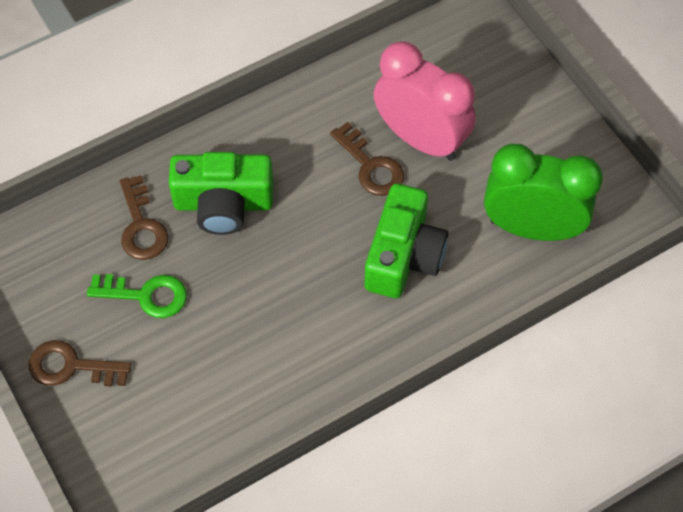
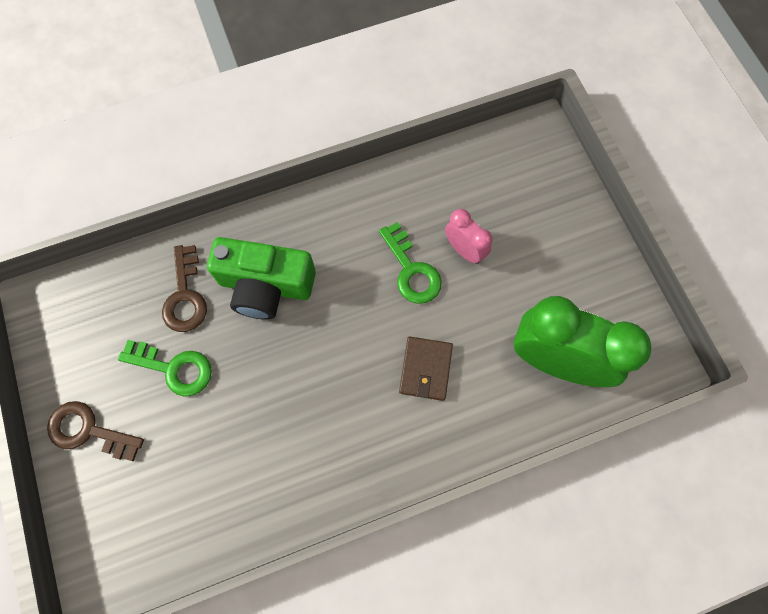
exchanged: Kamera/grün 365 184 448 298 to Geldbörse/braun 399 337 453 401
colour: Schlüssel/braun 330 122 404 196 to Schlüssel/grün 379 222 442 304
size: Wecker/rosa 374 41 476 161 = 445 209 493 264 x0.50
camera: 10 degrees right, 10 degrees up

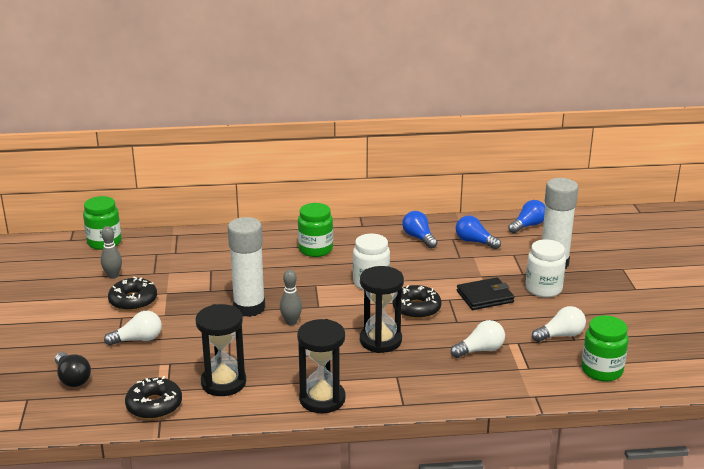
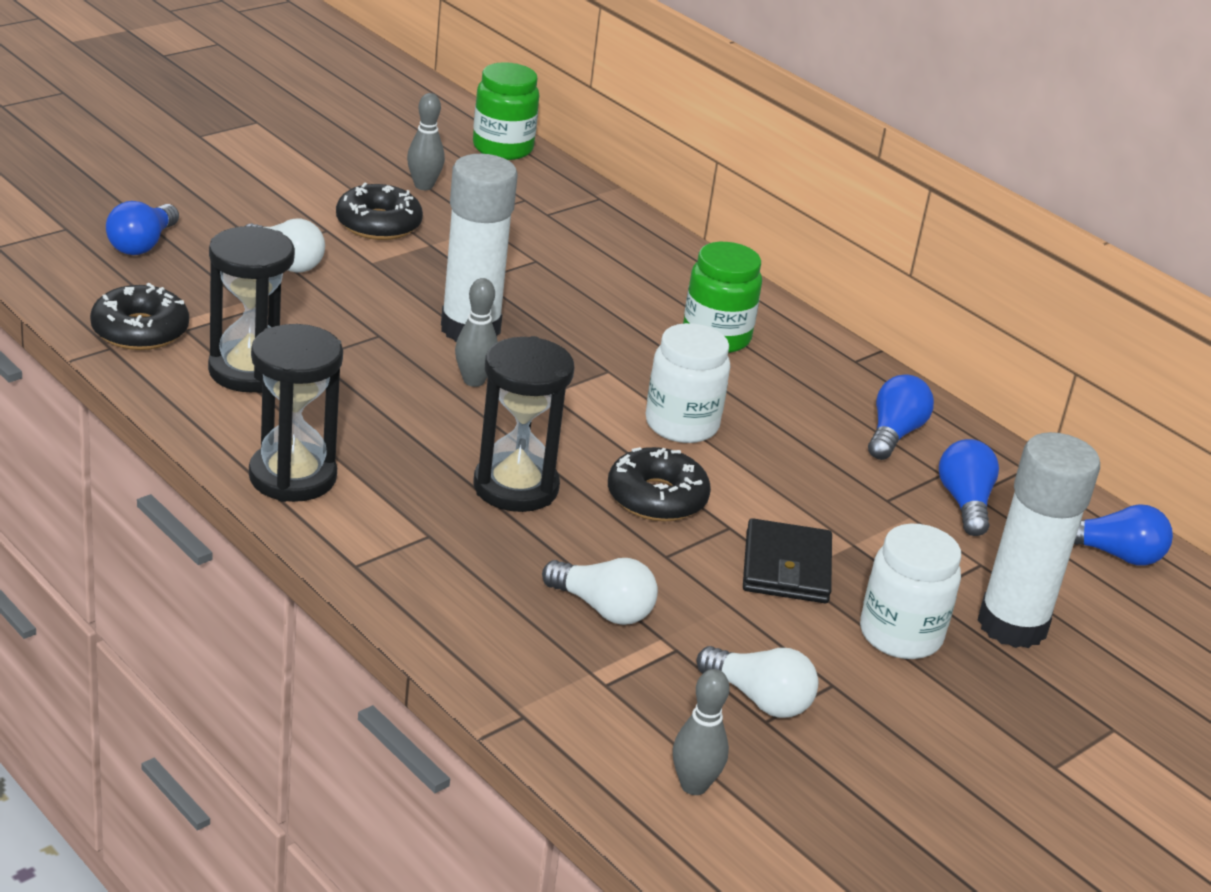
exchanged: Einmachglas/grün 581 316 628 382 to Bowlingkegel/grau 673 669 730 795
colour: Glühbirne/schwarz 55 352 91 387 to Glühbirne/blau 106 201 179 255
spun: Geldbörse/schwarz 457 277 514 310 = 743 518 832 603 60 degrees clockwise
camera: 50 degrees right, 5 degrees up

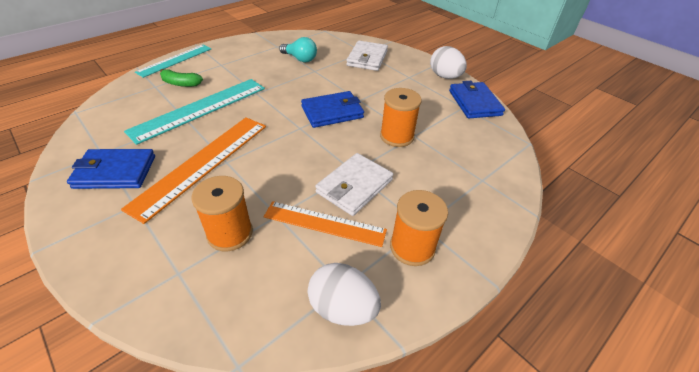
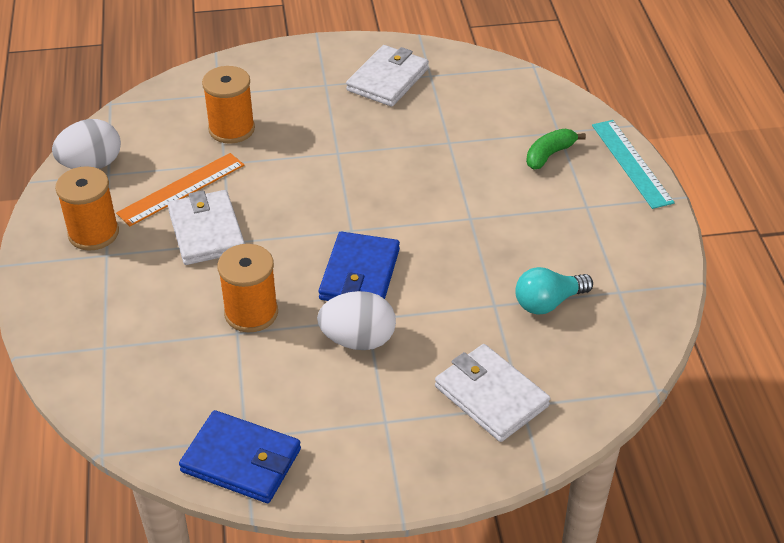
missing: Lineal/orange 121 117 266 224; Lineal/türkis 124 79 265 145
relocated: Ei/weiß 430 46 467 79 to 317 291 396 350
colour: Geldbörse/blau 67 149 155 189 to Geldbörse/weiß 346 45 429 107
camera: 125 degrees right, 0 degrees up

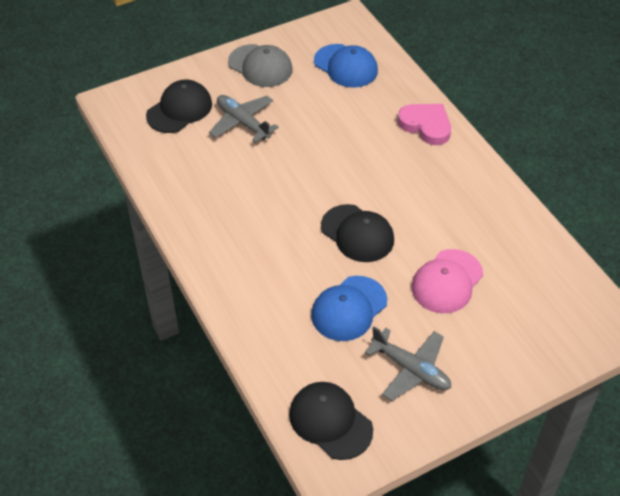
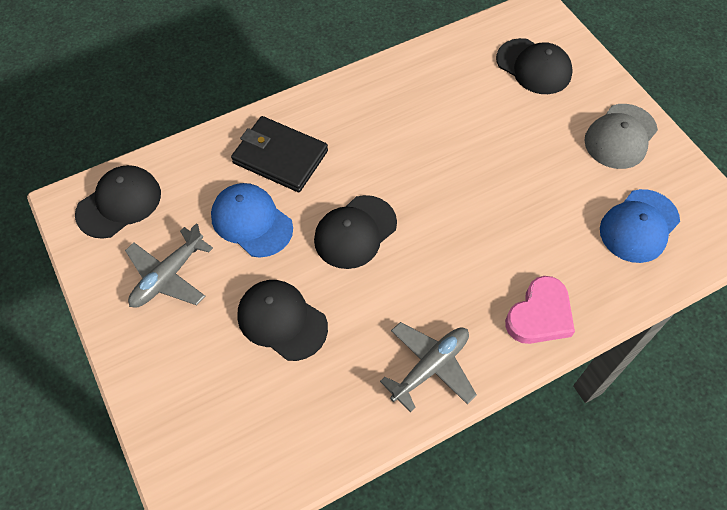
appeared: Geldbörse/schwarz 231 116 328 192
relocated: Flugzeug/grau 209 95 279 143 to 380 322 477 412
colour: Kappe/rosa 411 249 483 313 to Kappe/schwarz 237 280 328 361
camera: 90 degrees right, 10 degrees up

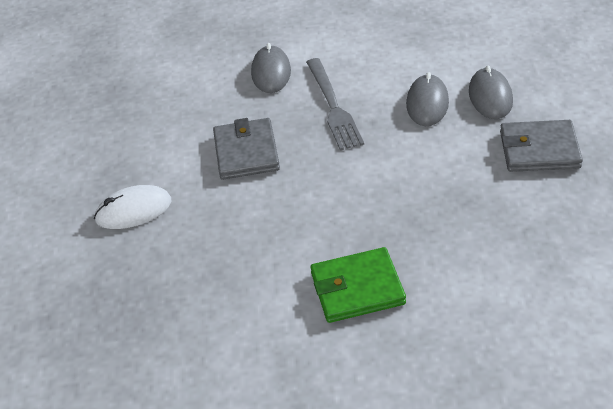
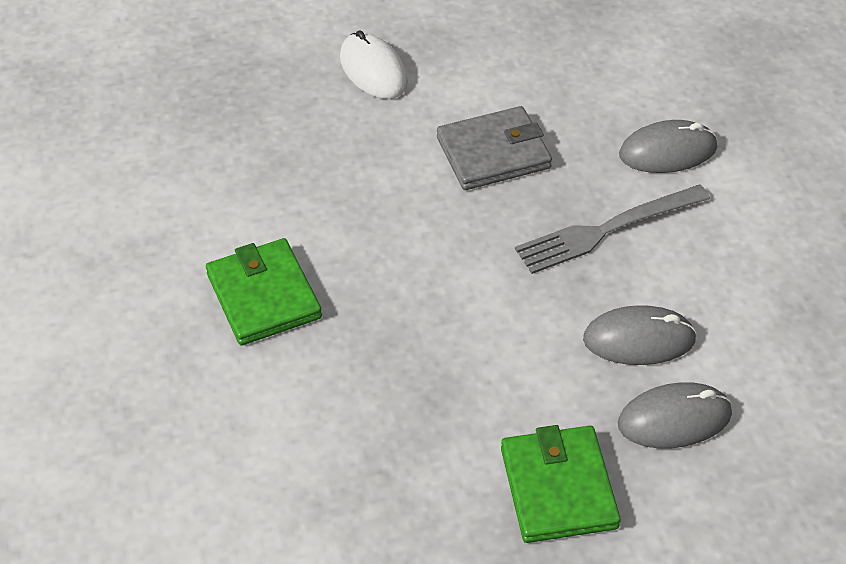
colour: Geldbörse/grau 500 120 583 172 to Geldbörse/grün 501 425 621 543
camera: 75 degrees right, 5 degrees up

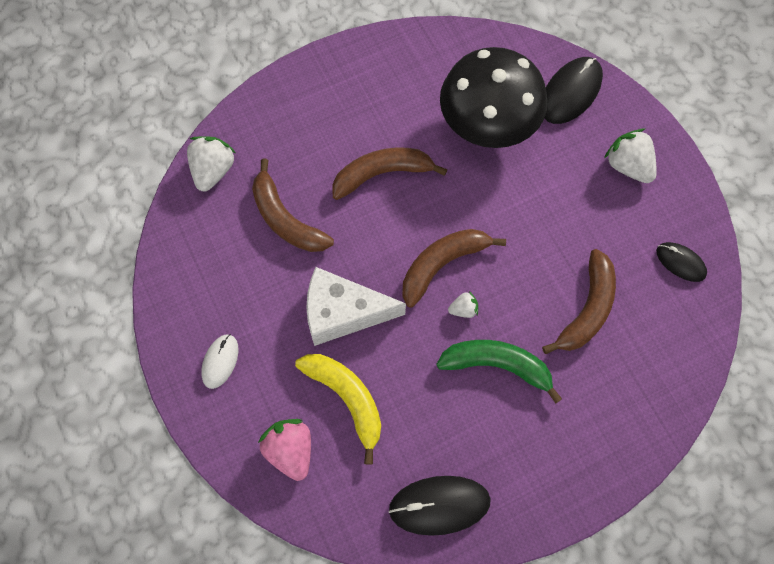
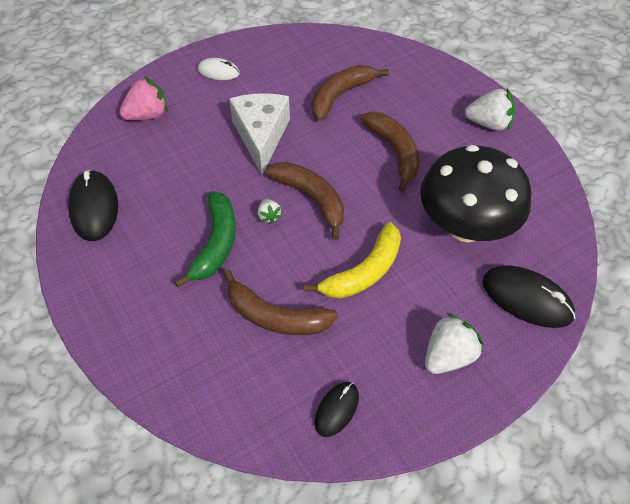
relocated: Banane/gelb 295 354 381 465 to 304 222 401 298; Erdbeere/weiß 187 136 236 192 to 465 89 515 130
camera: 85 degrees right, 15 degrees down

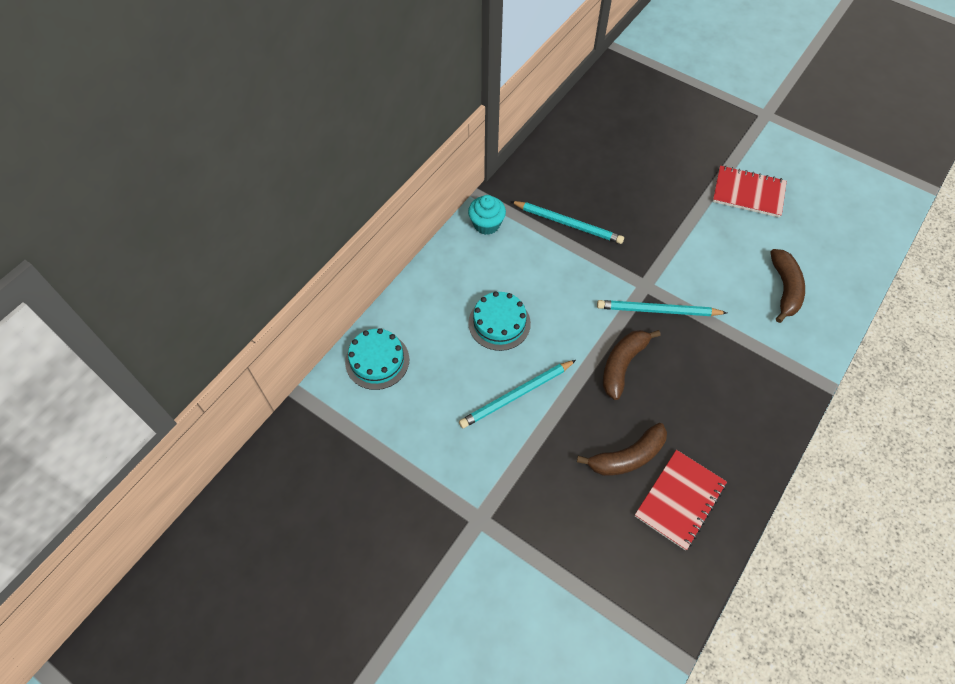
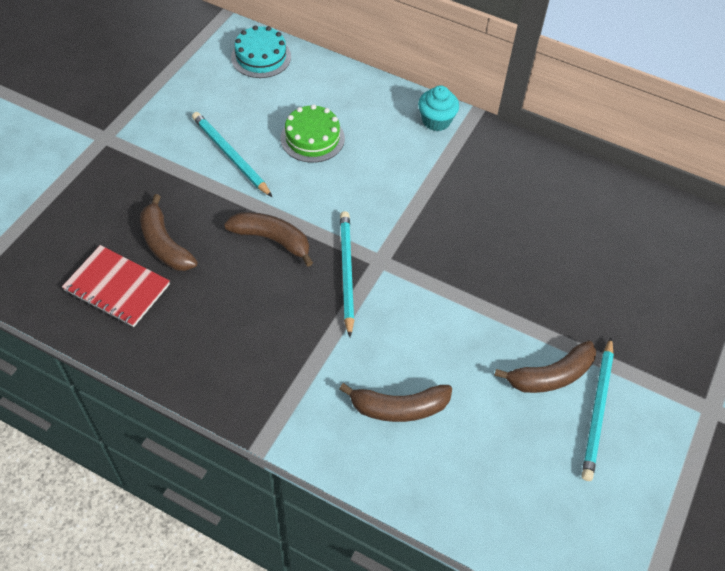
relocated: Bleistift/türkis 510 201 624 244 to 582 338 614 481
exchanged: Notizbuch/rot 712 165 787 218 to Banane/braun 494 340 596 393
colour: Kuchen/türkis 468 291 531 351 to Kuchen/grün 280 104 345 163
camera: 80 degrees right, 5 degrees down

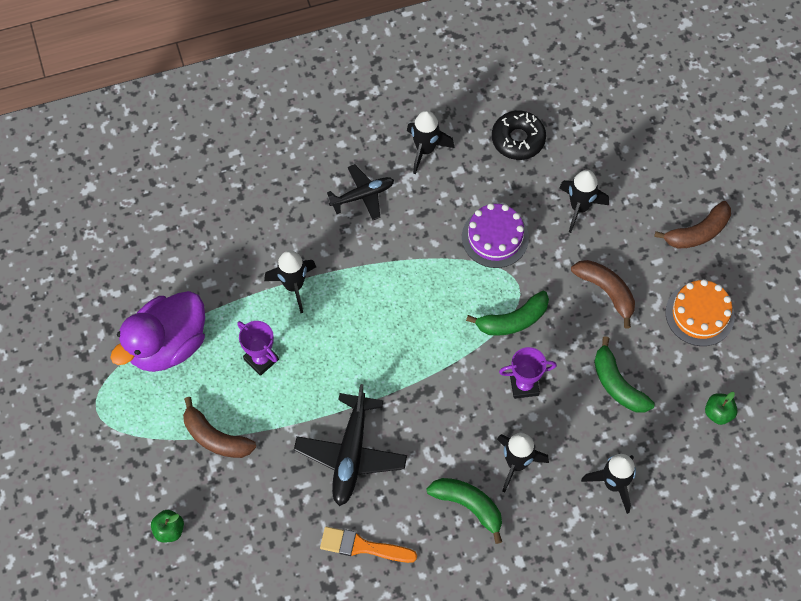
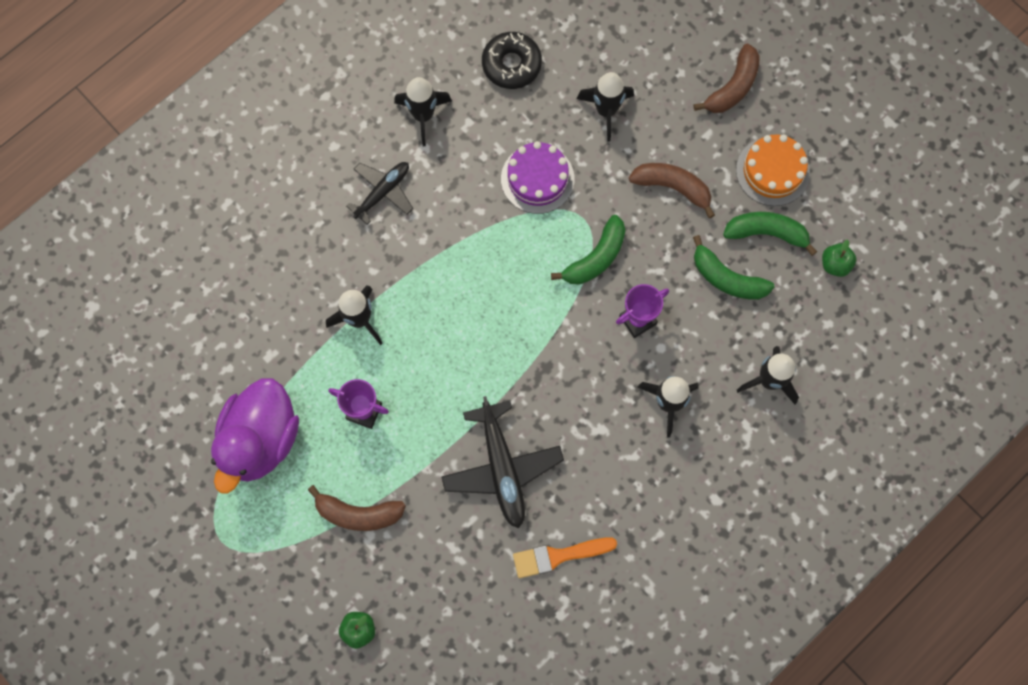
relocated: Banane/grün 427 478 502 544 to 723 212 817 256
camera: 25 degrees left, 10 degrees up

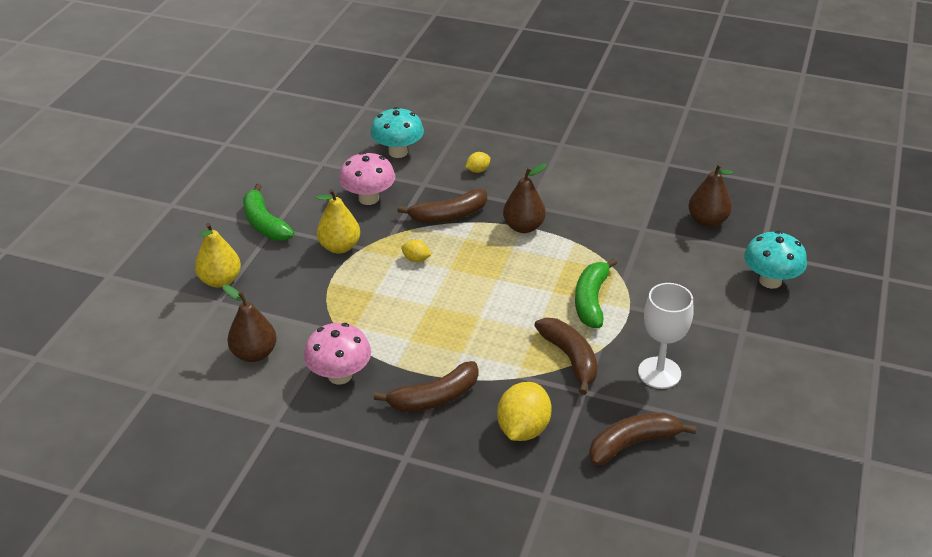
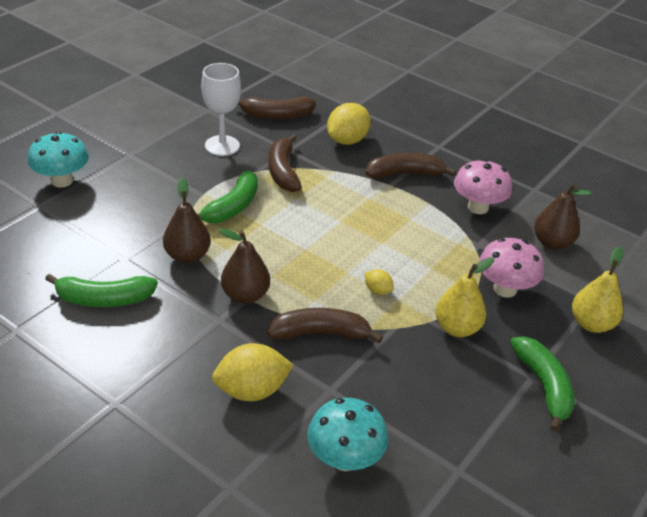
appeared: Banane/grün 45 274 158 307
relocated: Birne/braun 688 163 733 227 to 163 178 211 263; Pilz/rosa 339 152 395 205 to 479 238 544 298
size: Zitrone/gelb 466 152 491 173 = 212 343 294 401 x2.01
camera: 165 degrees left, 0 degrees up

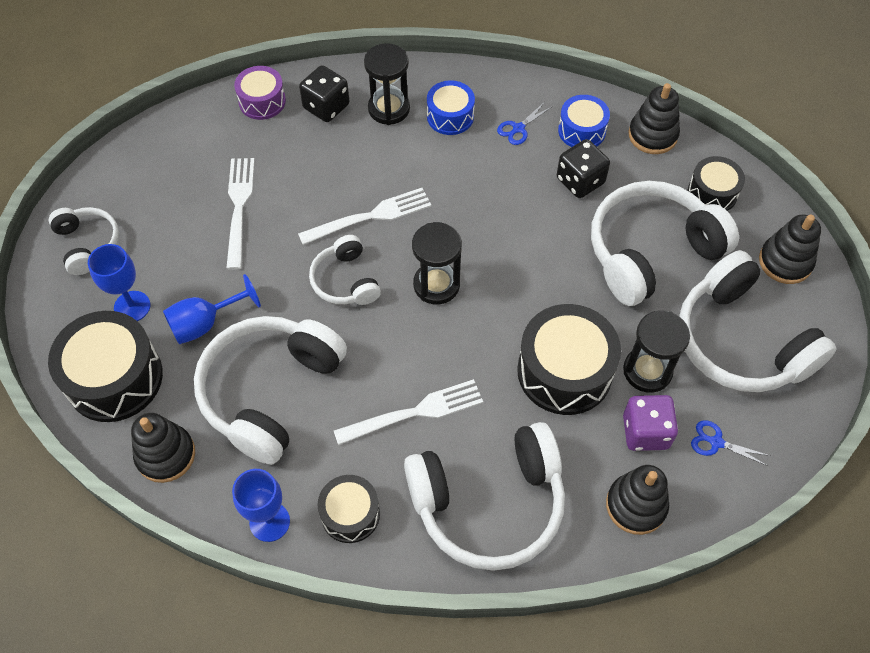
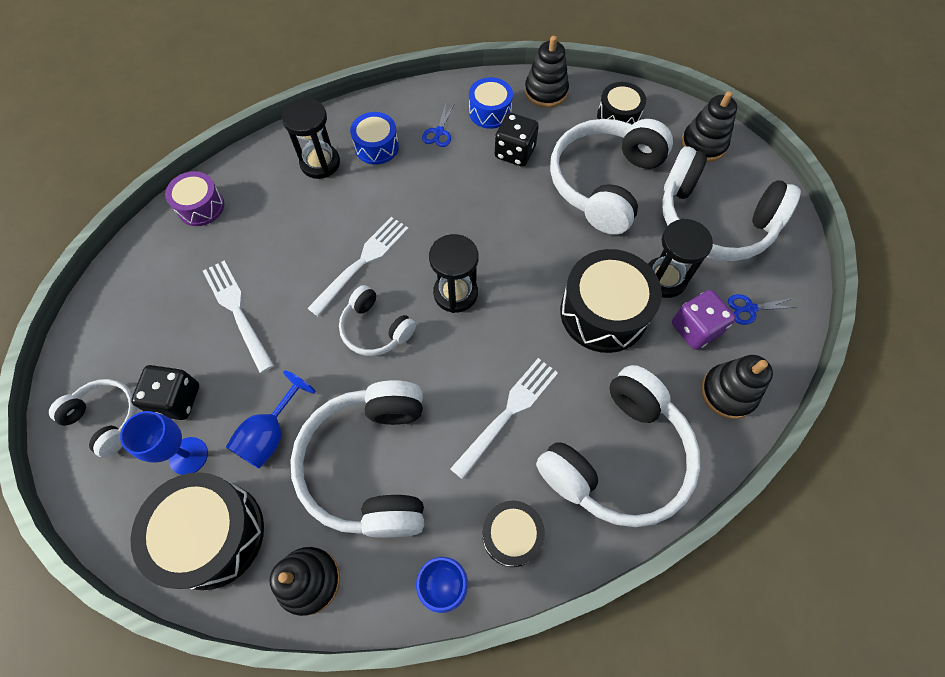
relocated: Spielwürfel/schwarz 299 65 349 122 to 131 365 199 420
camera: 30 degrees left, 5 degrees up

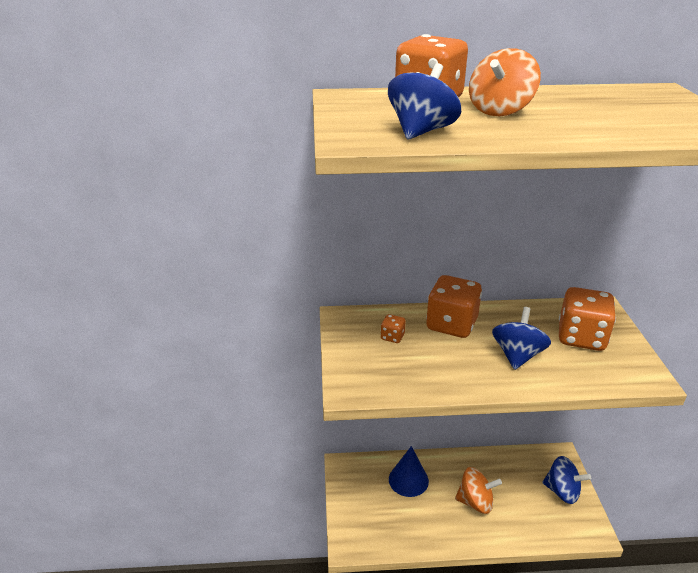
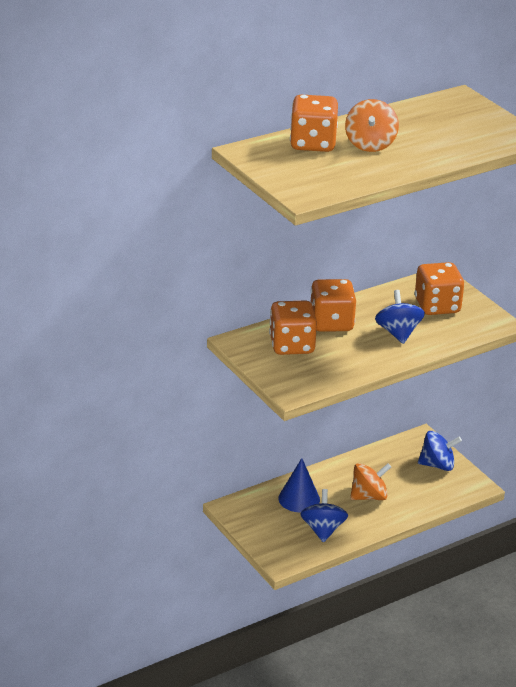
relocated: Kreisel/blau 388 63 461 140 to 300 489 348 543
size: Spielwürfel/orange 381 314 406 343 = 269 300 317 355 x2.21
camera: 30 degrees left, 0 degrees up

